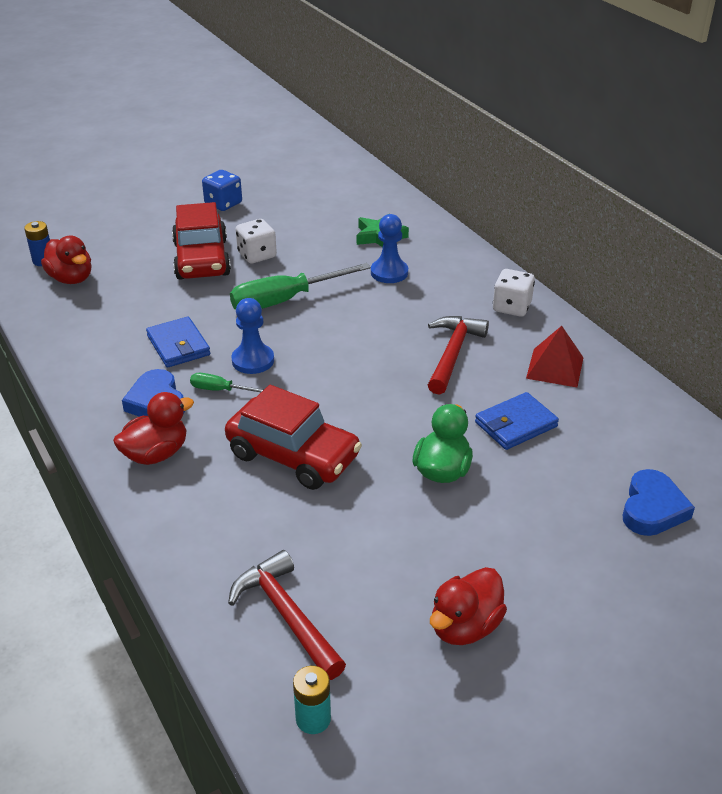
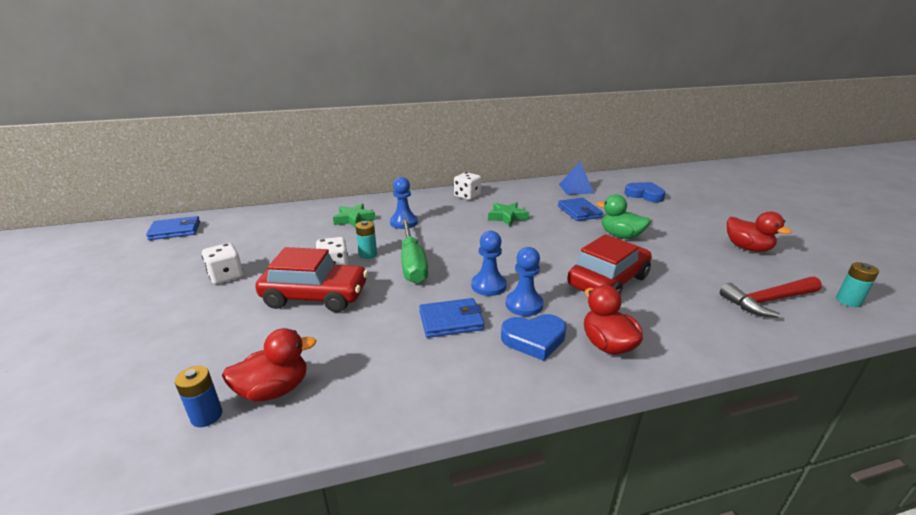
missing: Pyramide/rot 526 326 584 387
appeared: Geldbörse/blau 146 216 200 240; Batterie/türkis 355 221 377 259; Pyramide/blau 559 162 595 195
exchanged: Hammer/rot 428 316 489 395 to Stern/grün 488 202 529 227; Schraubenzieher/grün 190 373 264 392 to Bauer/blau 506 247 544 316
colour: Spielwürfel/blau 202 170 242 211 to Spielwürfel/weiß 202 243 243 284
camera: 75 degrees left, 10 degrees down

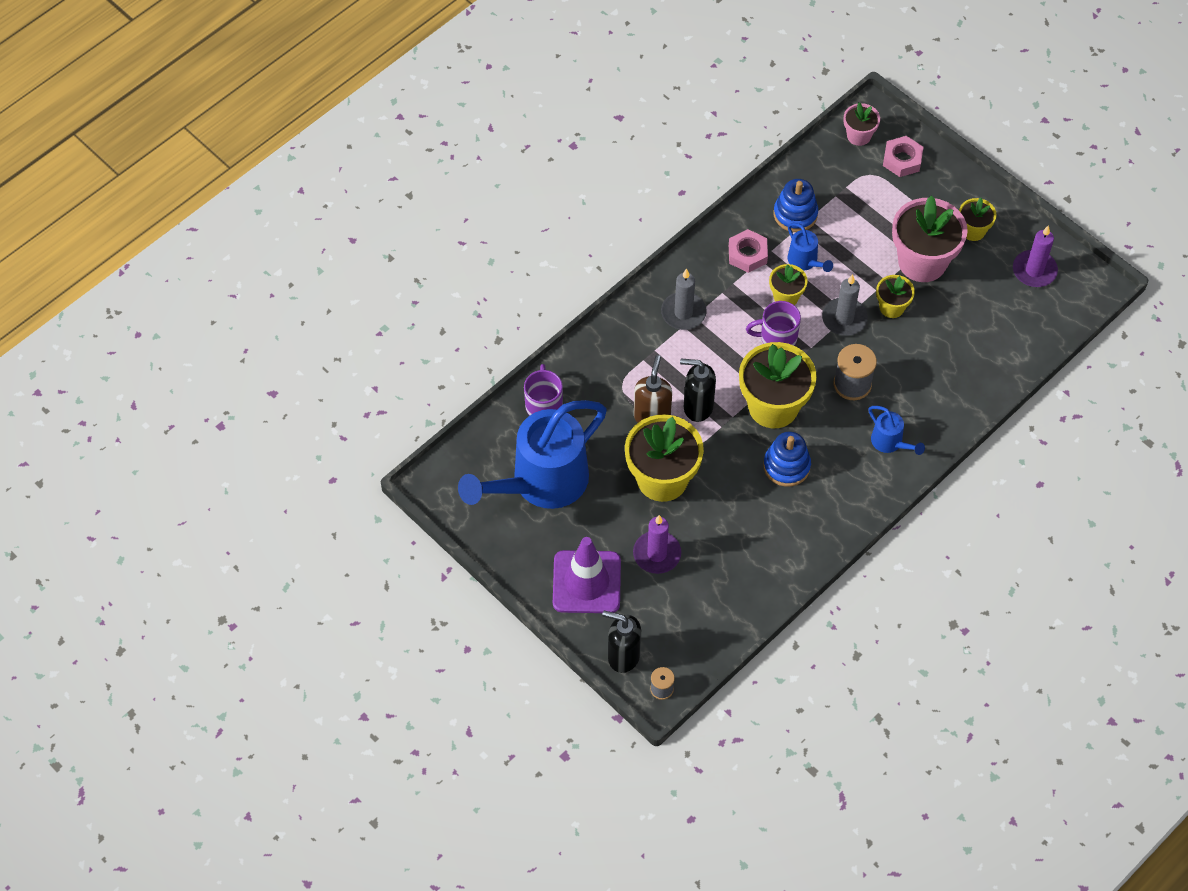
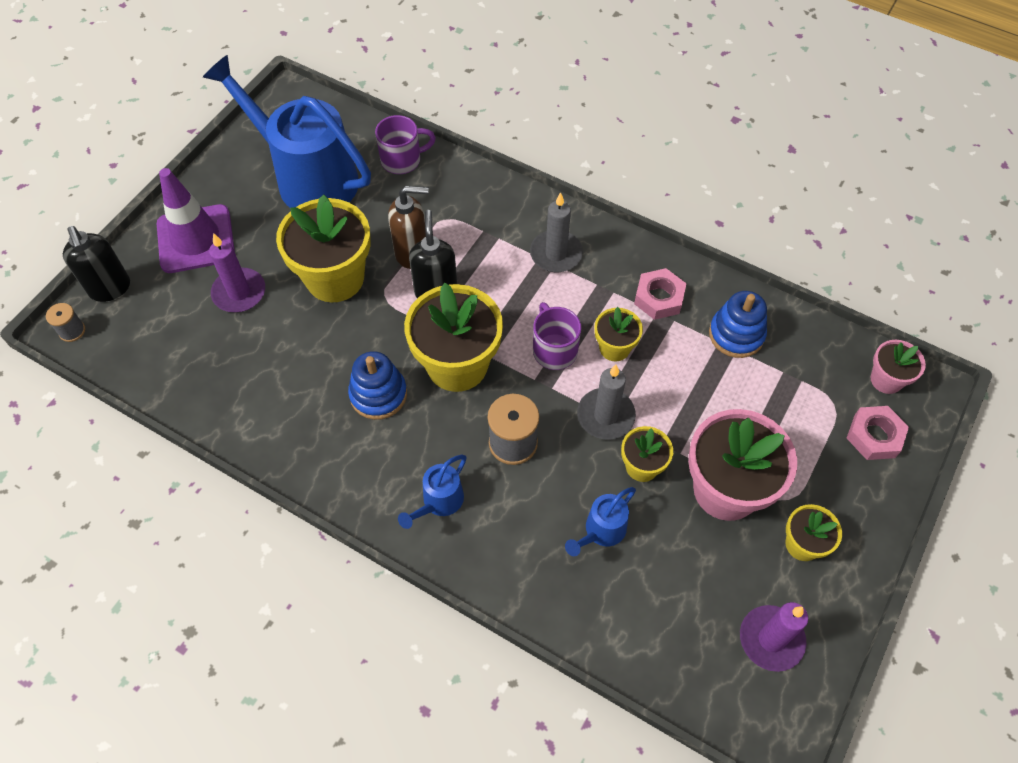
relocated: Gießkanne/blau 788 223 833 272 to 565 487 636 556
spun: Seifenspender/schwarz 602 611 641 673 = 63 226 130 302 150 degrees clockwise
camera: 75 degrees right, 0 degrees up

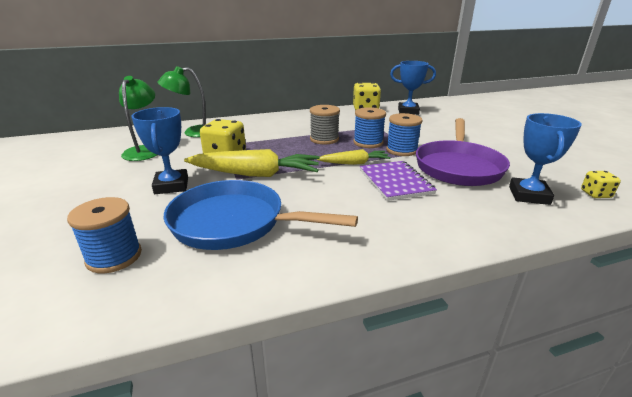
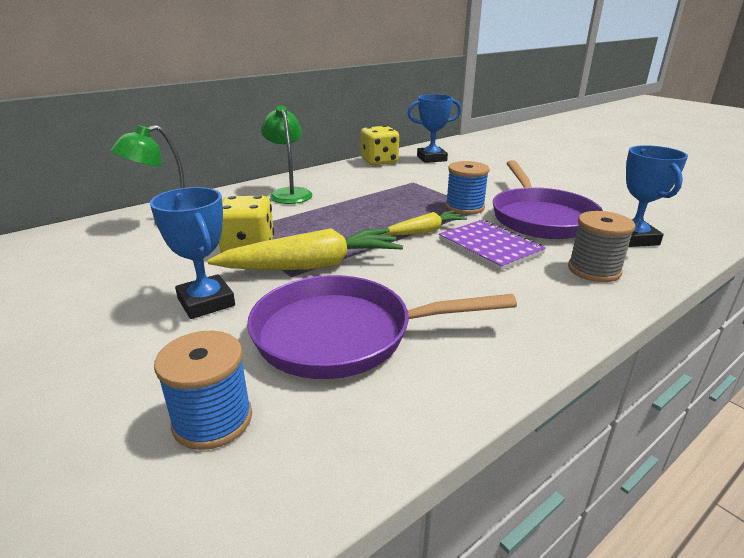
missing: Garnrolle/blau 354 107 386 148; Spielwürfel/gelb 581 171 621 198
relocated: Lampe/grün 119 76 157 161 to 261 105 312 204; Garnrolle/grau 310 105 340 144 to 568 211 635 282
colour: Pfanne/blau 164 180 358 250 to Pfanne/lila 247 275 517 379
camera: 20 degrees left, 0 degrees up

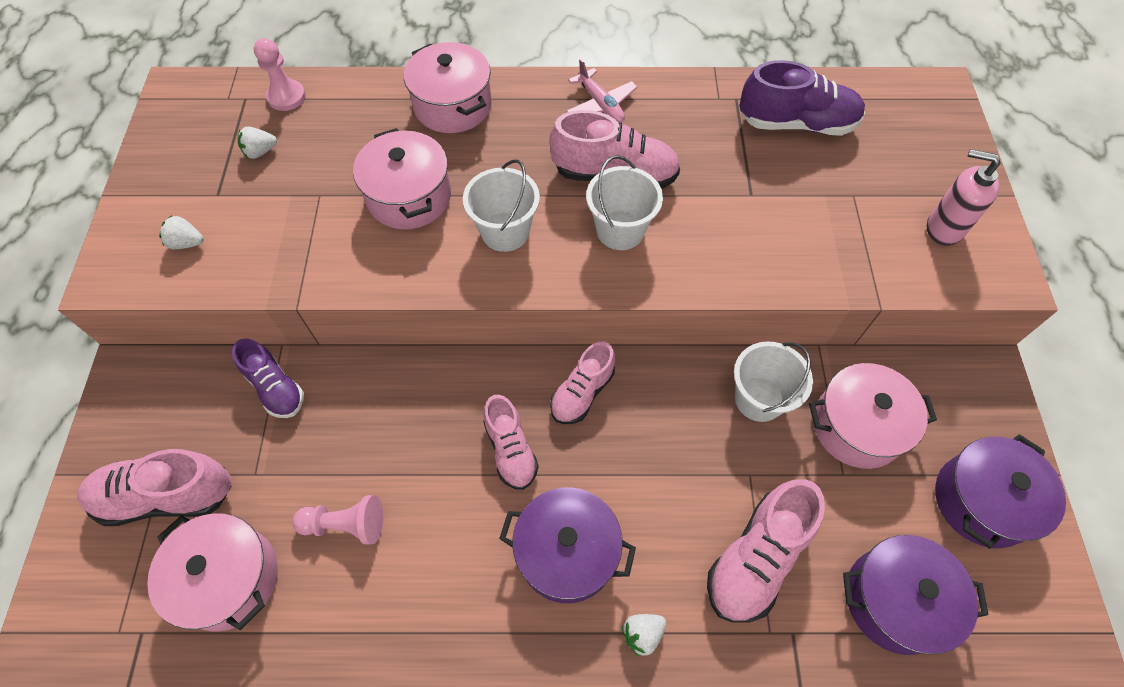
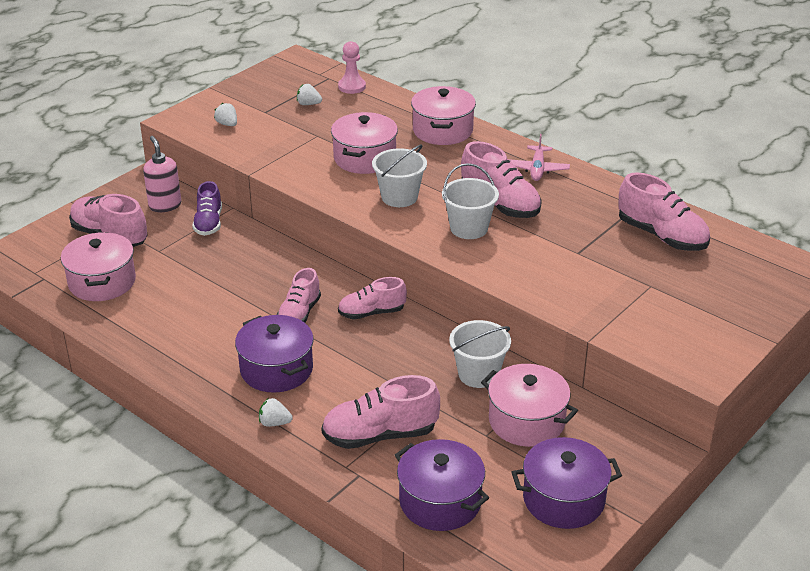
missing: Bauer/rosa 292 495 383 544
relocated: Seifenspender/rosa 927 149 1001 246 to 143 136 181 212
colour: Schuh/lila 739 60 865 136 to Schuh/rosa 618 172 710 251
camera: 40 degrees right, 25 degrees down

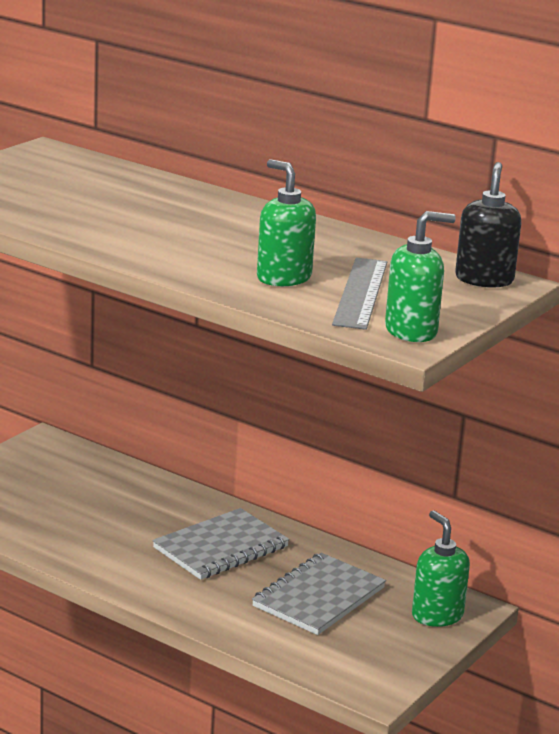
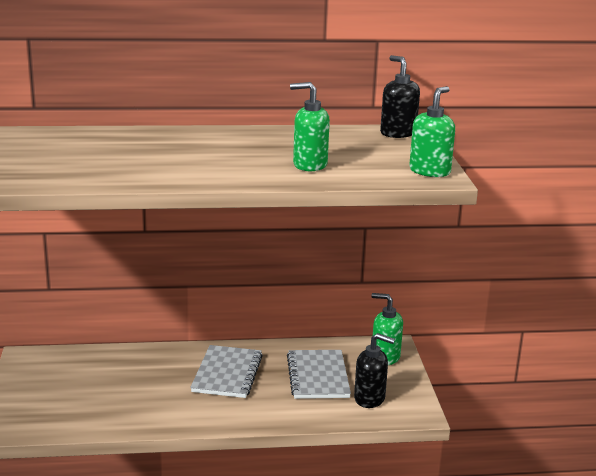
missing: Lineal/grau 332 258 387 330
appeared: Seifenspender/schwarz 354 333 395 408
camera: 40 degrees left, 0 degrees up

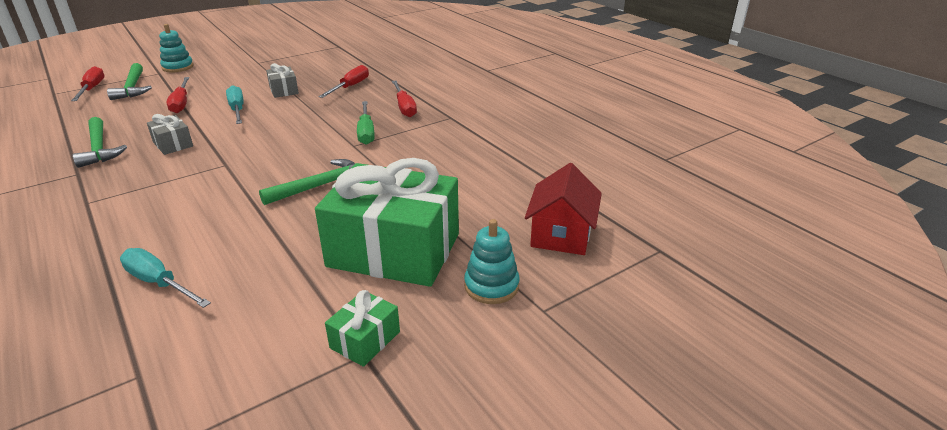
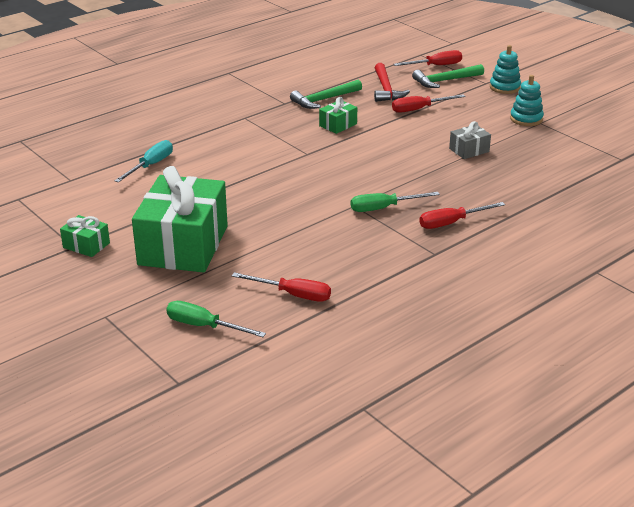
missing: Schraubenzieher/türkis 226 85 244 124; Hammer/grün 259 159 355 205
appeared: Hammer/rot 374 63 410 102
relocated: Schraubenzieher/rot 319 65 369 98 to 232 272 331 302; Stapelspielzeug/türkis 464 219 520 304 to 510 75 544 126
exchanged: Haus/rot 525 163 602 255 to Schraubenzieher/grün 166 301 266 337
colour: Geschenk/grau 147 114 193 155 to Geschenk/grün 319 97 357 134
camera: 85 degrees right, 0 degrees up

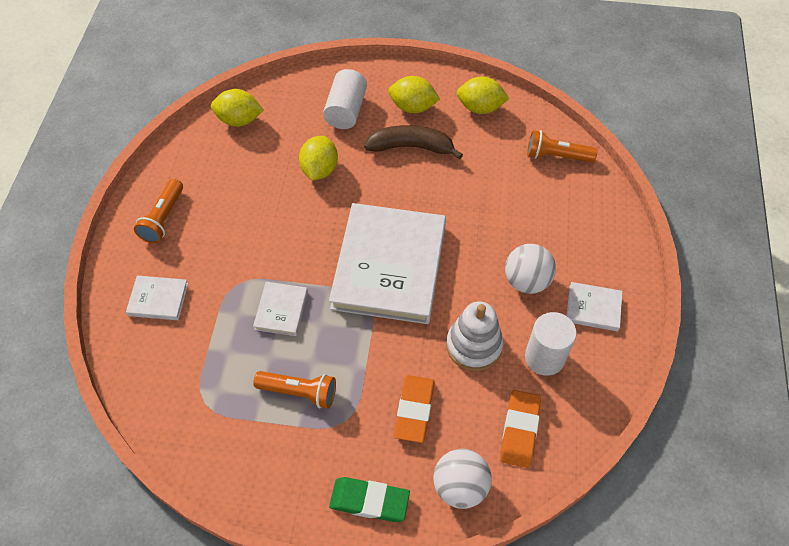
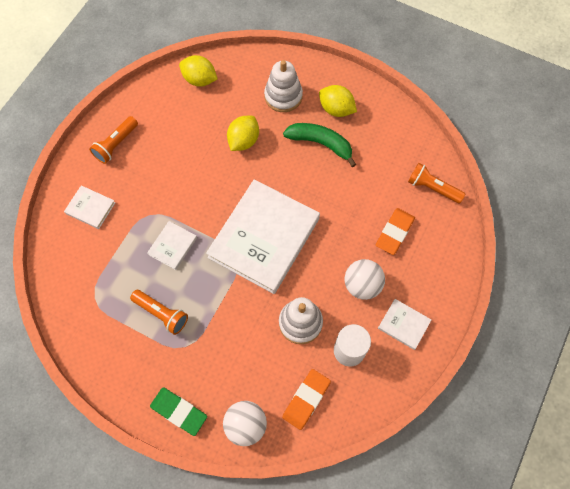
missing: Zitrone/gelb 456 76 509 114
relocated: Radiergummi/orange 394 375 435 443 to 376 208 415 255
exchanged: Vollzylinder/weiß 323 69 367 129 to Stapelspielzeug/weiß 264 60 303 112
colour: Banane/braun 364 125 463 159 to Banane/grün 283 123 356 167
camera: 20 degrees right, 10 degrees up

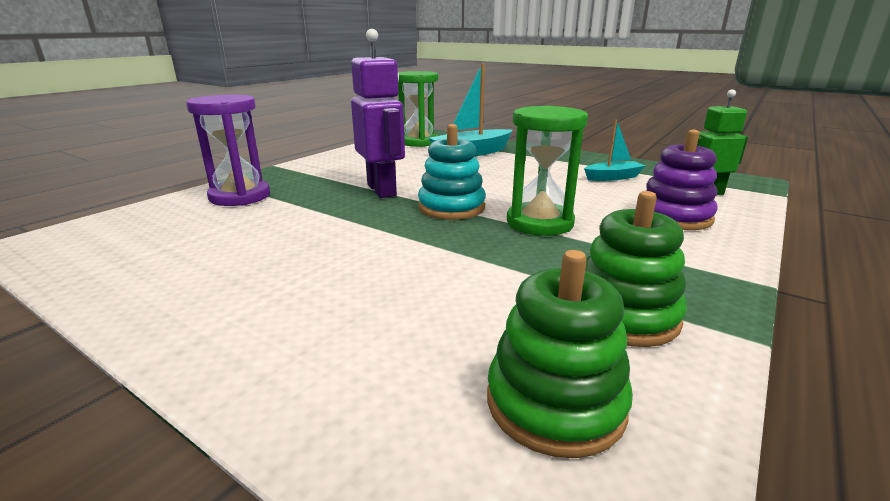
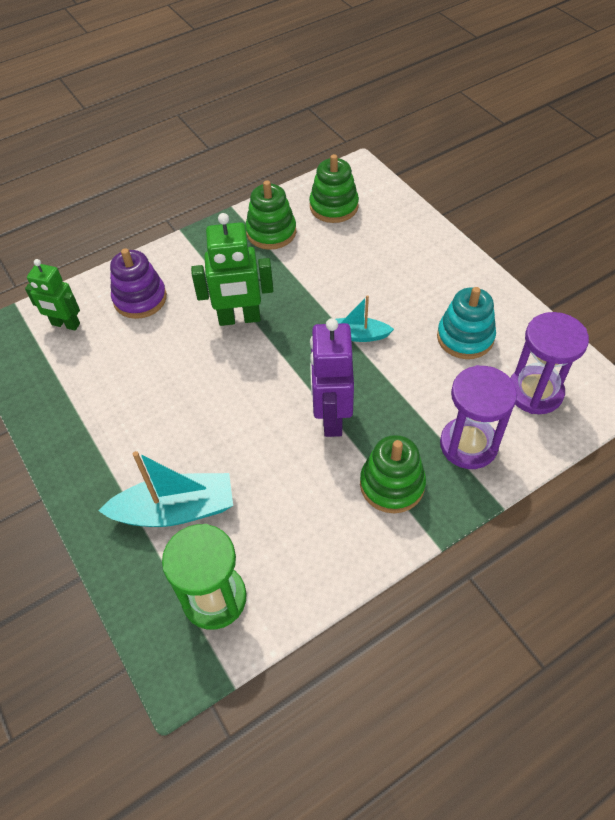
appeared: Stapelspielzeug/grün 360 435 426 513; Sanduhr/lila 511 312 589 414
relocated: Boot/türkis 584 120 645 181 to 336 295 394 342; Stapelspielzeug/türkis 418 124 486 220 to 437 287 496 359
exchanged: Sanduhr/grün 507 106 588 236 to Roboter/grün 191 213 273 326
camera: 155 degrees left, 30 degrees up

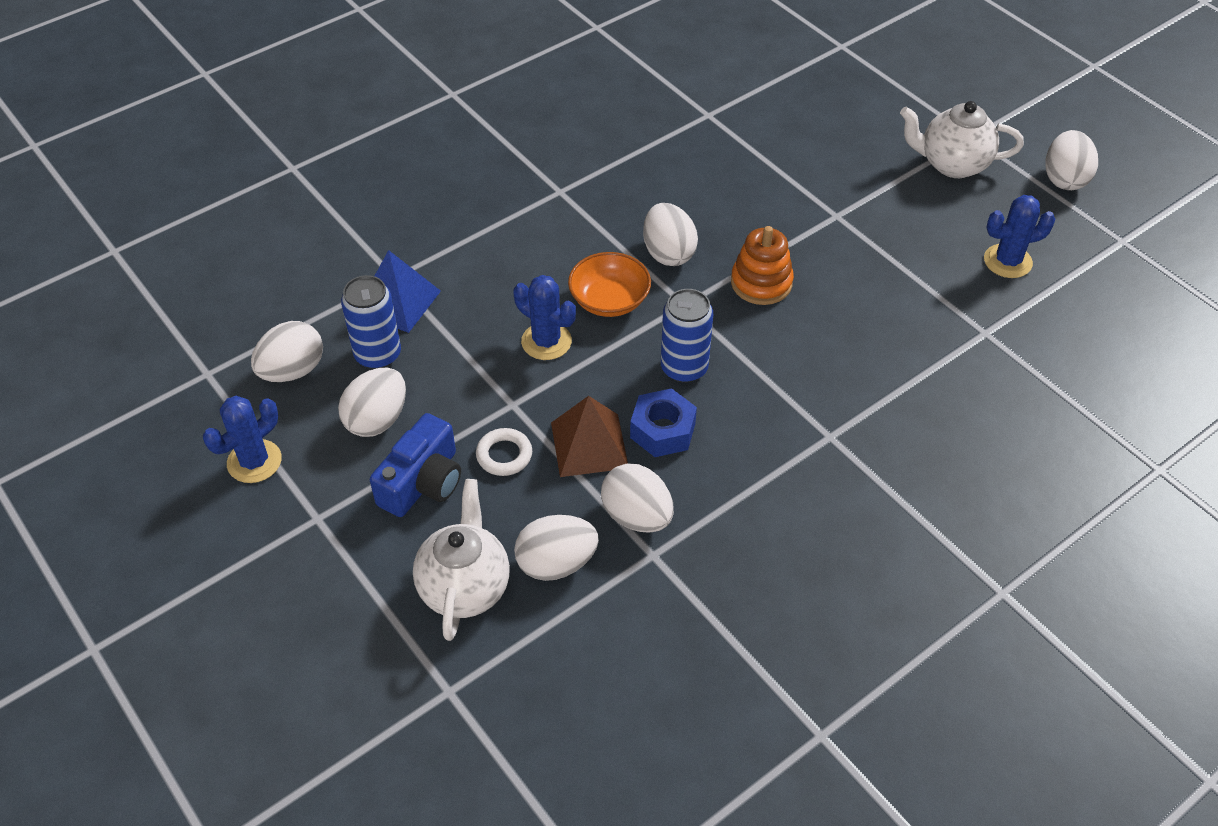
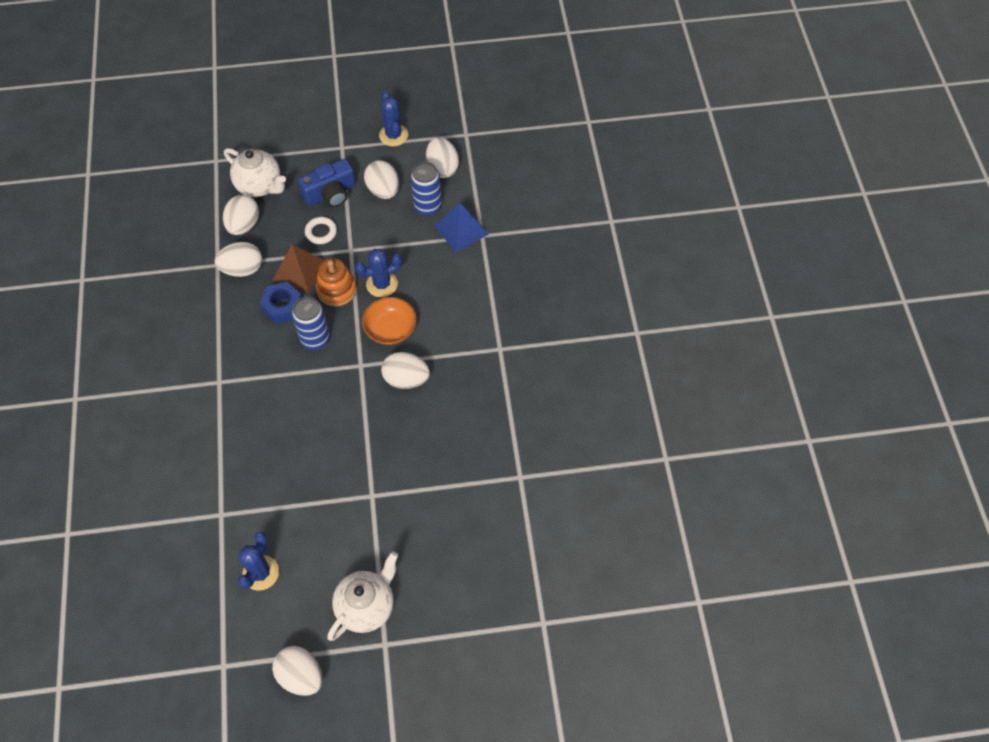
relocated: Stapelspielzeug/orange 731 226 794 305 to 316 258 357 307
spun: Kamera/blau 370 413 461 517 = 298 159 356 207 90 degrees counterclockwise
camera: 120 degrees right, 10 degrees up

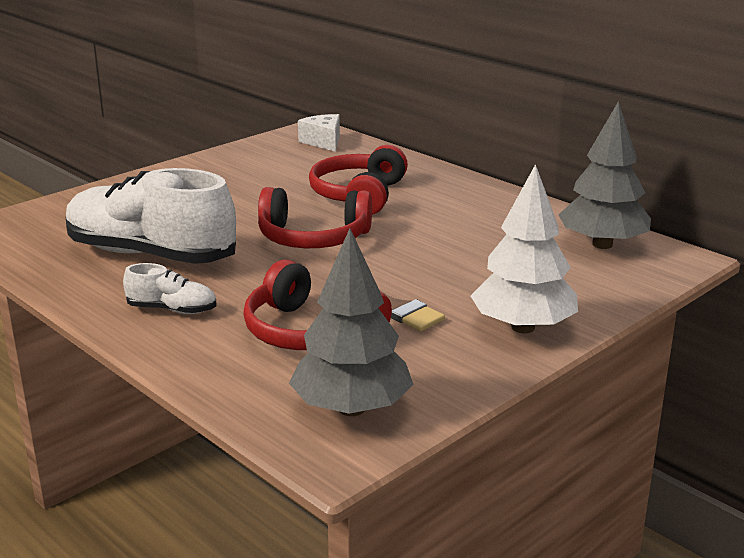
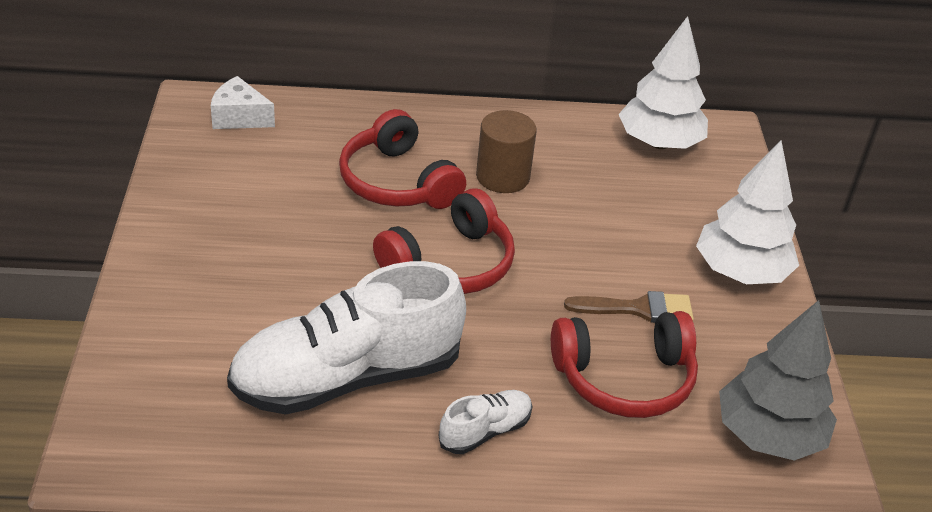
appeared: Vollzylinder/braun 476 110 537 193
colour: Baum/grau 559 101 651 249 to Baum/weiß 619 16 708 149
camera: 50 degrees left, 15 degrees up

